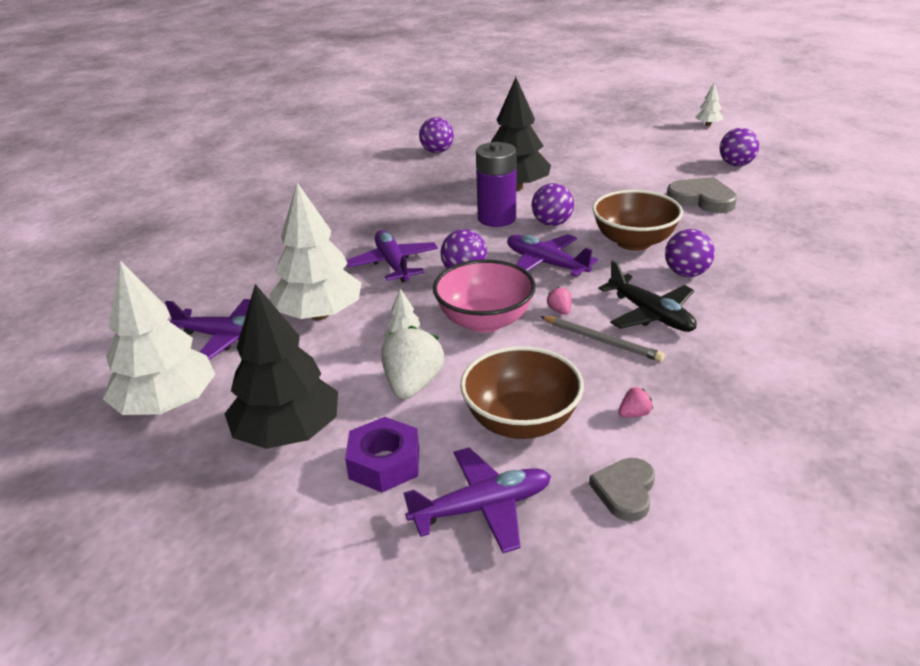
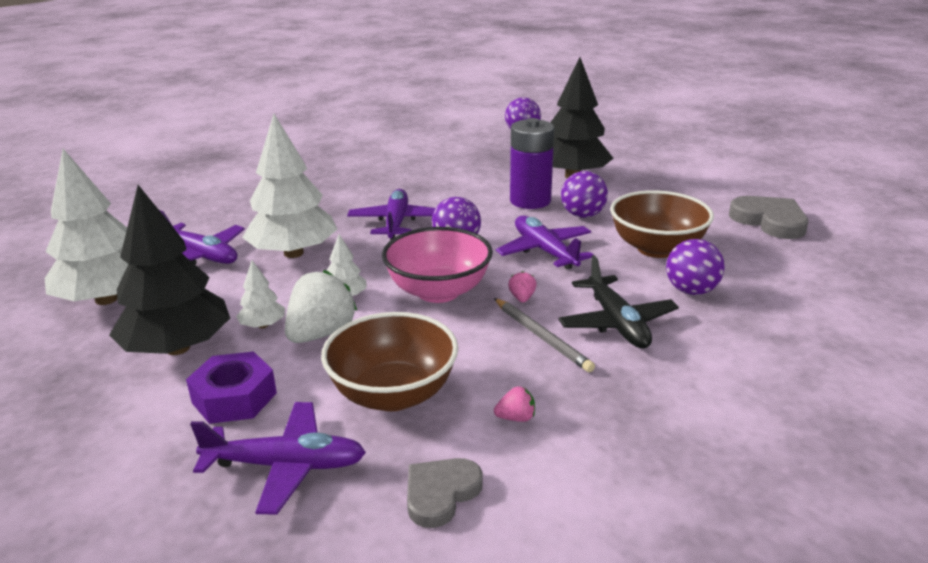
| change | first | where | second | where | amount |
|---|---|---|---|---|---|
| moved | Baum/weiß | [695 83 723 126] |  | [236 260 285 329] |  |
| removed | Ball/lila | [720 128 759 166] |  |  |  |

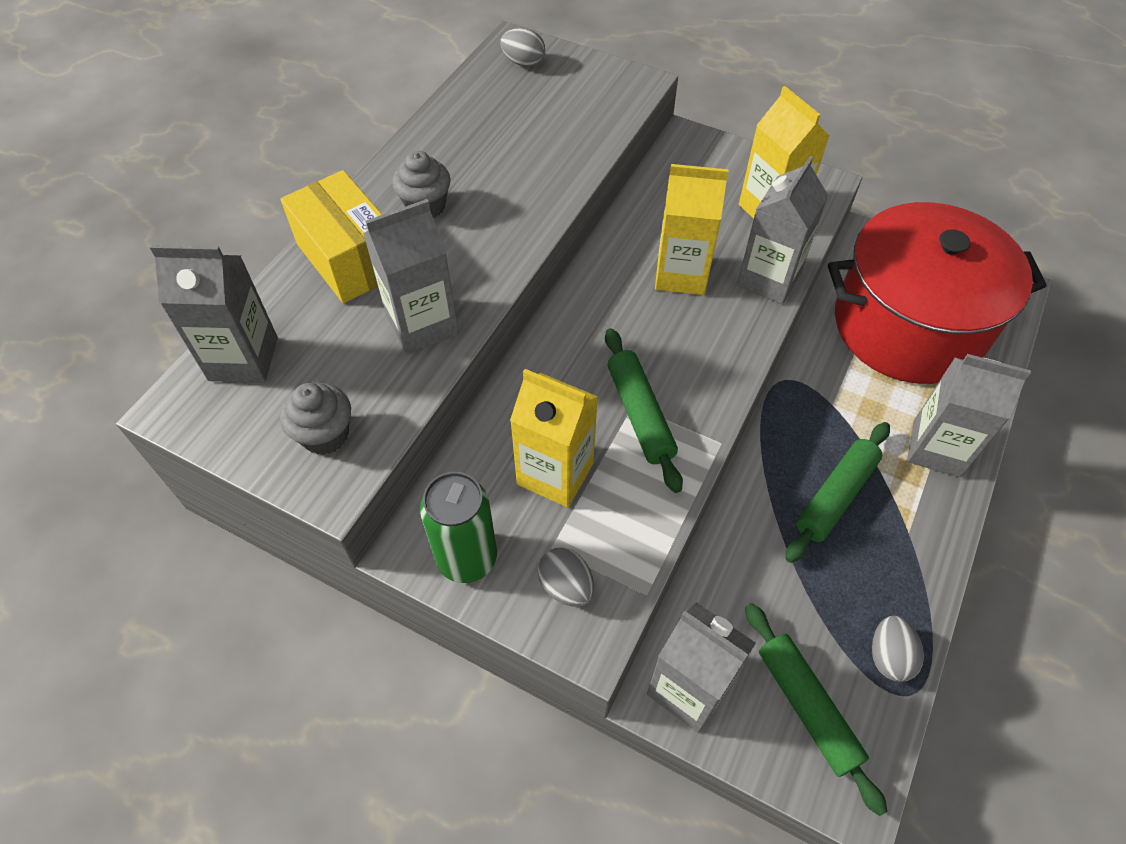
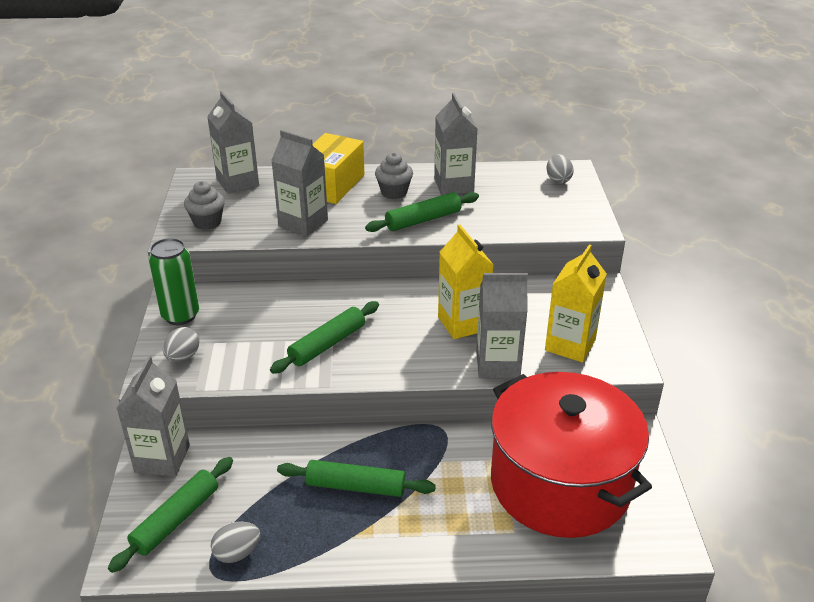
| change | first | where | second | where | amount |
|---|---|---|---|---|---|
| removed | Getränkekarton/gelb | [510 369 598 507] |  |  |  |
| moved | Getränkekarton/grau | [907 354 1031 477] |  | [434 93 477 195] |  |
| added |  |  | Nudelholz/grün | [365 192 479 232] |  |

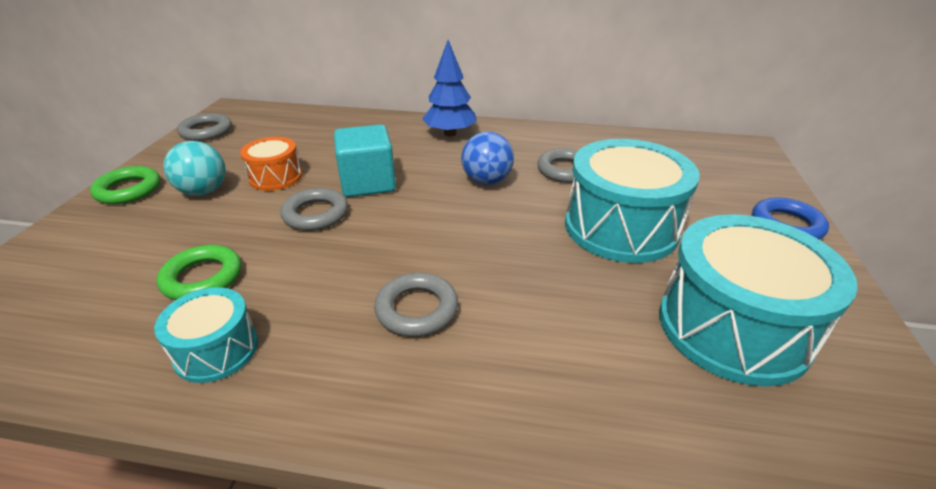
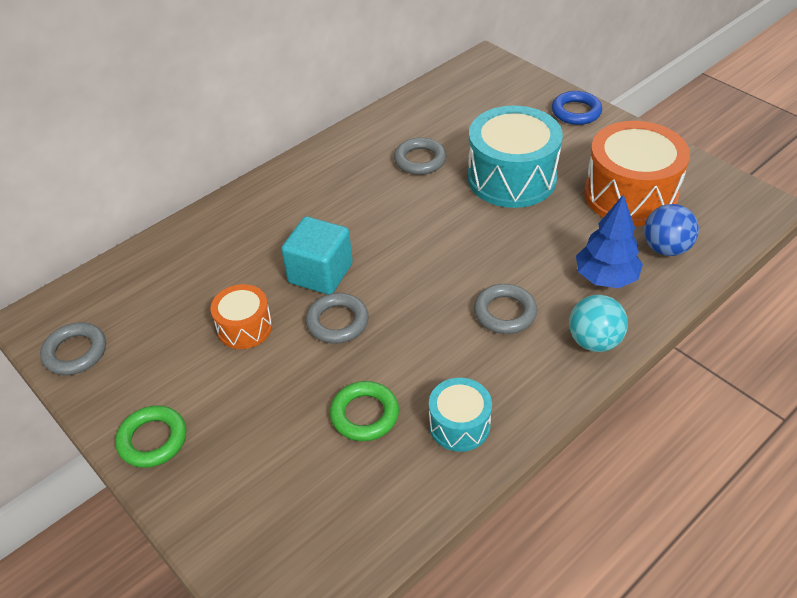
| change | first | where | second | where | amount |
|---|---|---|---|---|---|
| moved | Ball/türkis | [164 141 226 196] |  | [569 295 628 352] |  |
| moved | Baum/blau | [422 40 477 137] |  | [576 194 643 288] |  |
| moved | Ball/blau | [461 132 514 185] |  | [644 204 699 256] |  |
| recoloured | Trommel/türkis | [659 214 858 387] | Trommel/orange | [584 121 690 226] |  |

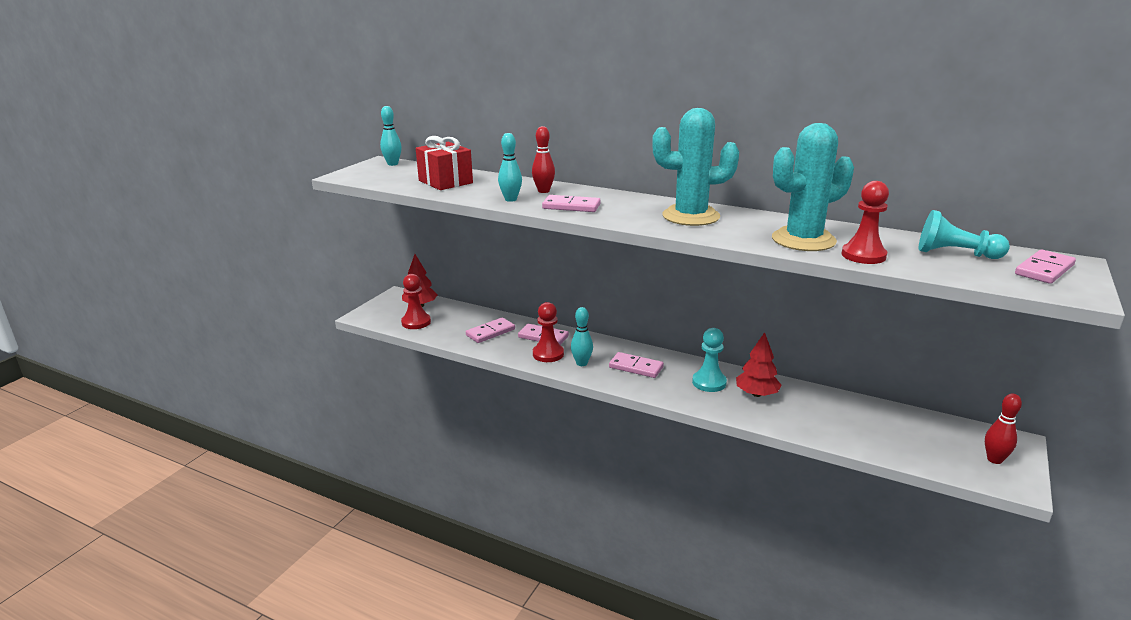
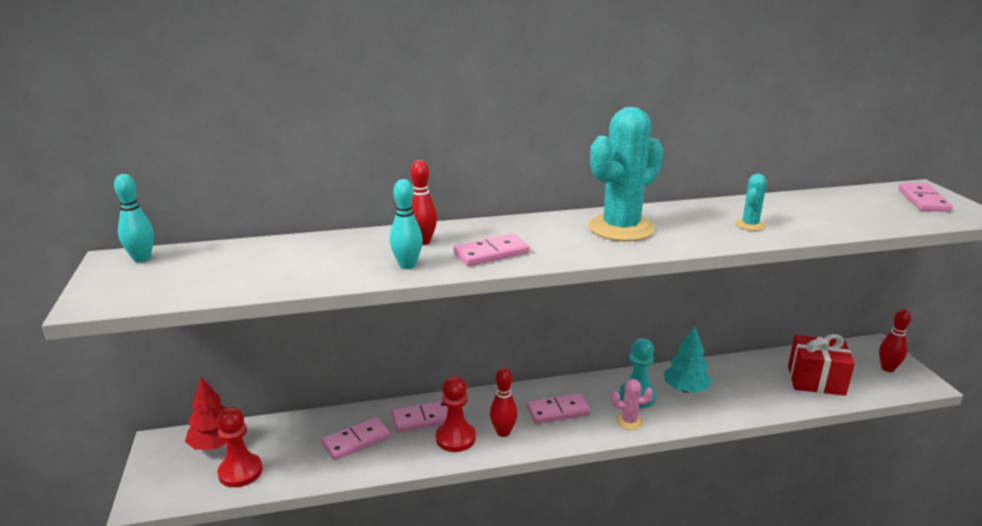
| change | first | where | second | where | amount |
|---|---|---|---|---|---|
| moved | Geschenk/rot | [416 136 473 190] |  | [788 334 855 396] |  |
| turned | Dominostein/rosa | [466 318 515 343] |  | [321 417 390 460] | 45 degrees clockwise |
| recoloured | Bowlingkegel/türkis | [571 307 593 366] | Bowlingkegel/rot | [490 367 518 437] |  |
| recoloured | Baum/rot | [736 332 782 397] | Baum/türkis | [664 326 712 393] |  |
| resized | Kaktus/türkis | [772 123 854 251] |  | [735 174 767 231] | x0.44 |
| removed | Bauer/rot | [842 181 889 264] |  |  |  |
| removed | Bauer/türkis | [919 210 1010 259] |  |  |  |
| added |  |  | Kaktus/rosa | [612 379 653 430] |  |

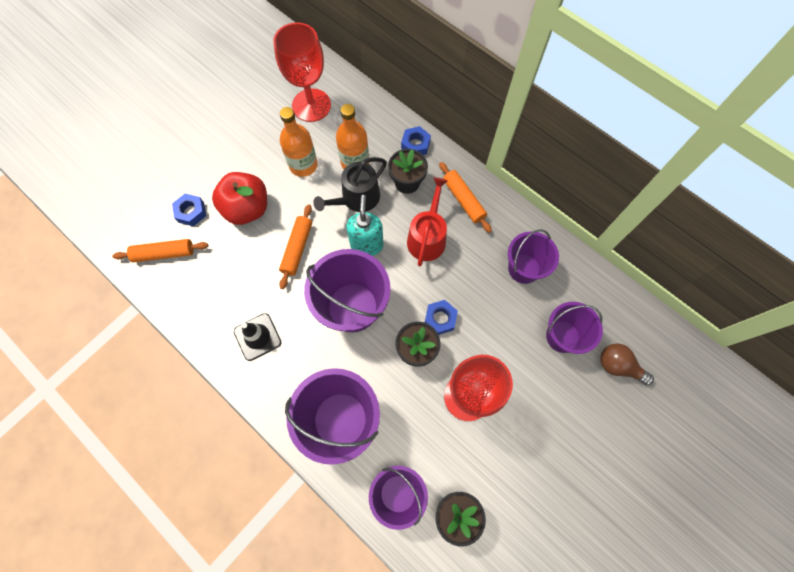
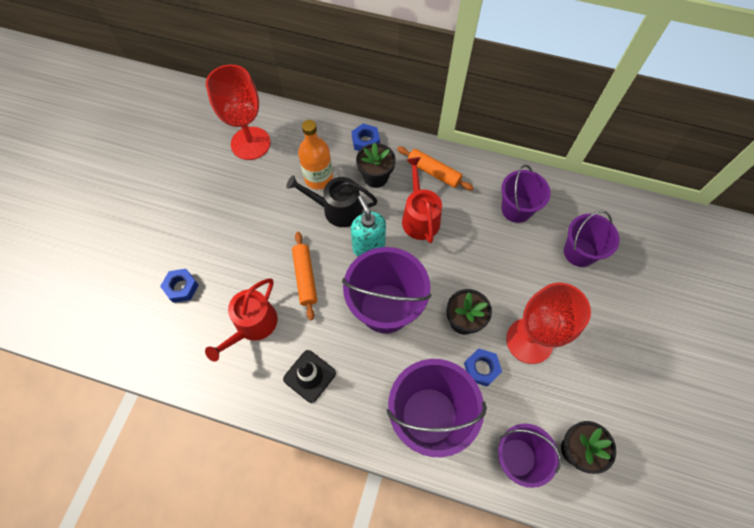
| change | first | where | second | where | amount |
|---|---|---|---|---|---|
| removed | Nudelholz/orange | [113 239 208 262] |  |  |  |
| removed | Apfel/rot | [212 172 267 225] |  |  |  |
| removed | Flasche/orange | [280 107 318 177] |  |  |  |
| turned | Gießkanne/schwarz | [313 157 387 212] |  | [286 175 378 227] | 75 degrees clockwise |
| moved | Sechskantmutter/blau | [425 300 458 335] |  | [464 348 502 387] |  |
| removed | Glühbirne/braun | [600 344 654 386] |  |  |  |
| added |  |  | Gießkanne/rot | [205 278 277 362] |  |

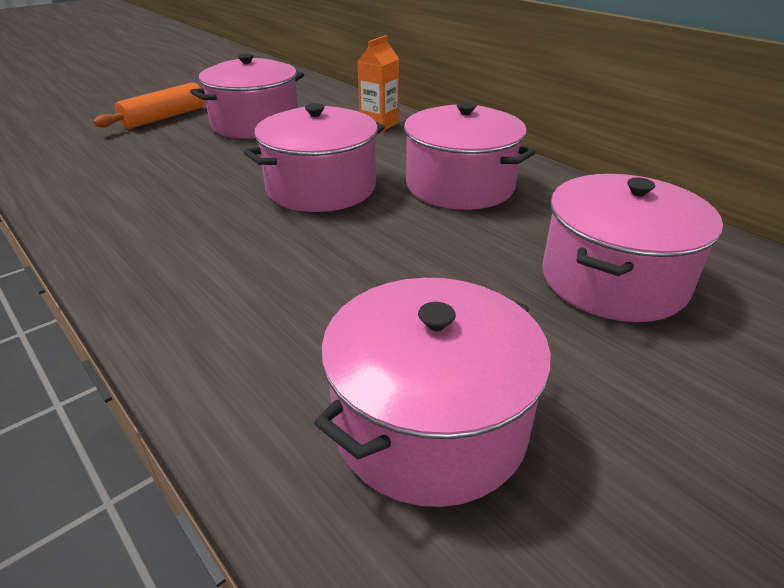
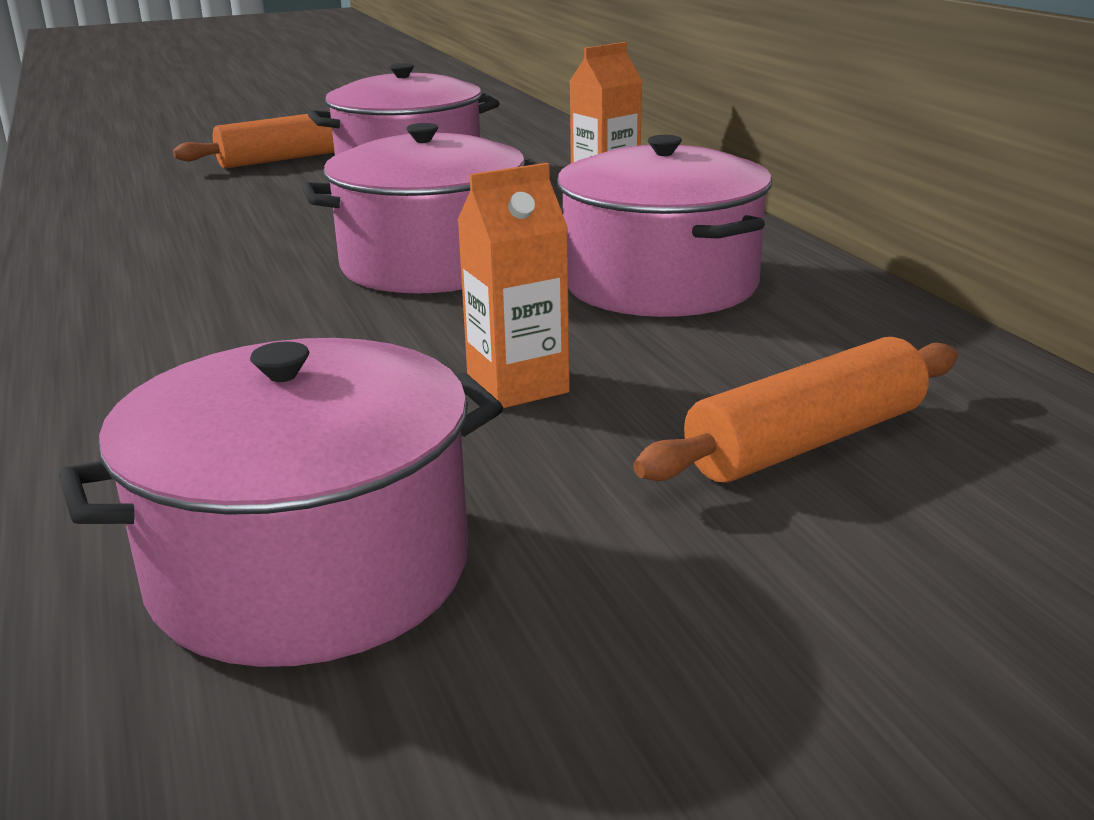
| change | first | where | second | where | amount |
|---|---|---|---|---|---|
| replaced | Kochtopf/rosa | [542 174 723 322] | Nudelholz/orange | [633 337 958 483] |  |
| added |  |  | Getränkekarton/orange | [458 163 570 408] |  |

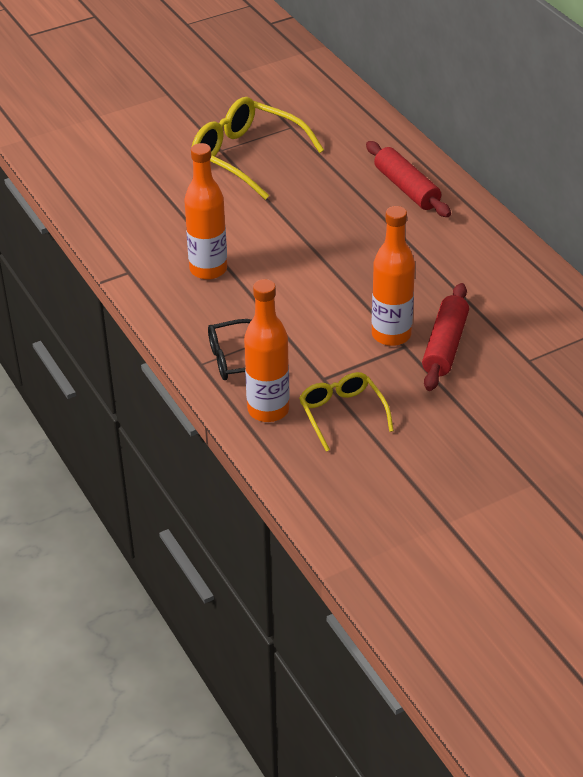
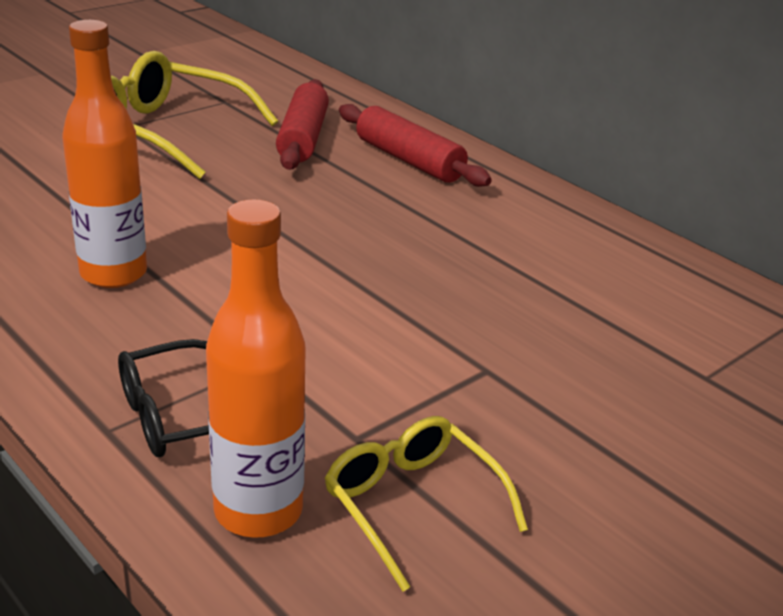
| change | first | where | second | where | amount |
|---|---|---|---|---|---|
| removed | Flasche/orange | [372 206 415 346] |  |  |  |
| moved | Nudelholz/rot | [422 283 469 391] |  | [276 79 329 170] |  |

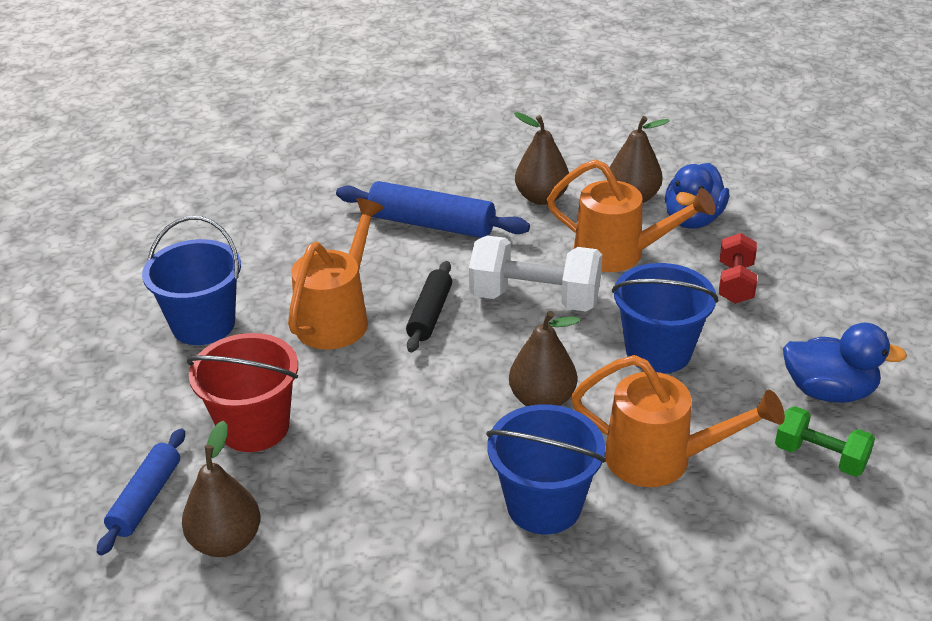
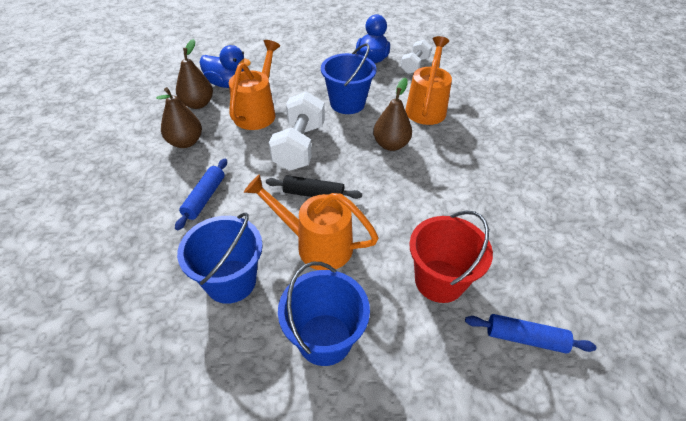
| change | first | where | second | where | amount |
|---|---|---|---|---|---|
| removed | Birne/braun | [182 421 260 557] |  |  |  |
| resized | Nudelholz/blau | [336 181 530 238] |  | [175 158 227 230] | x0.63 |
| moved | Eimer/blau | [486 404 606 534] |  | [177 212 263 304] |  |
| removed | Hantel/rot | [719 233 757 304] |  |  |  |
| recoloured | Hantel/grün | [775 406 875 477] | Hantel/weiß | [401 40 432 74] |  |

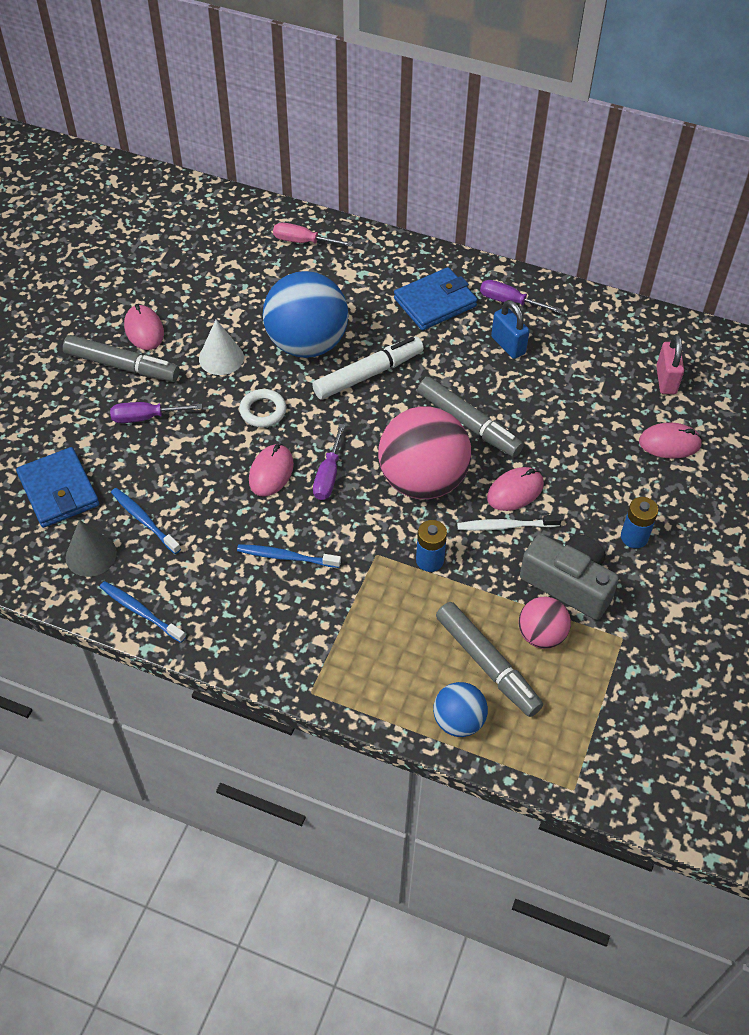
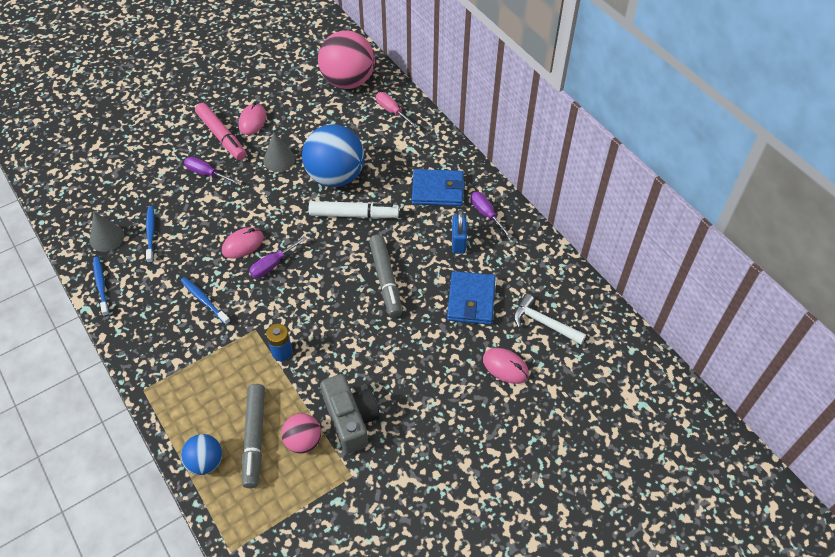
| change | first | where | second | where | amount |
|---|---|---|---|---|---|
| moved | Geldbörse/blau | [16 447 99 528] |  | [447 271 496 325] |  |
| recoloured | Filzstift/grau | [63 335 180 382] | Filzstift/rosa | [195 103 246 160] |  |
| recoloured | Kegel/weiß | [199 320 244 375] | Kegel/grau | [263 133 295 172] |  |
| removed | Ring/weiß | [239 389 287 427] |  |  |  |
| moved | Ball/rosa | [378 406 471 499] |  | [318 30 375 89] |  |
| removed | Zahnbürste/weiß | [457 515 561 531] |  |  |  |
| removed | Computermaus/rosa | [487 467 544 511] |  |  |  |
| removed | Batterie/blau | [621 497 658 548] |  |  |  |
| replaced | Vorhängeschloss/rosa | [656 334 684 394] | Hammer/weiß | [514 294 586 345] |  |

